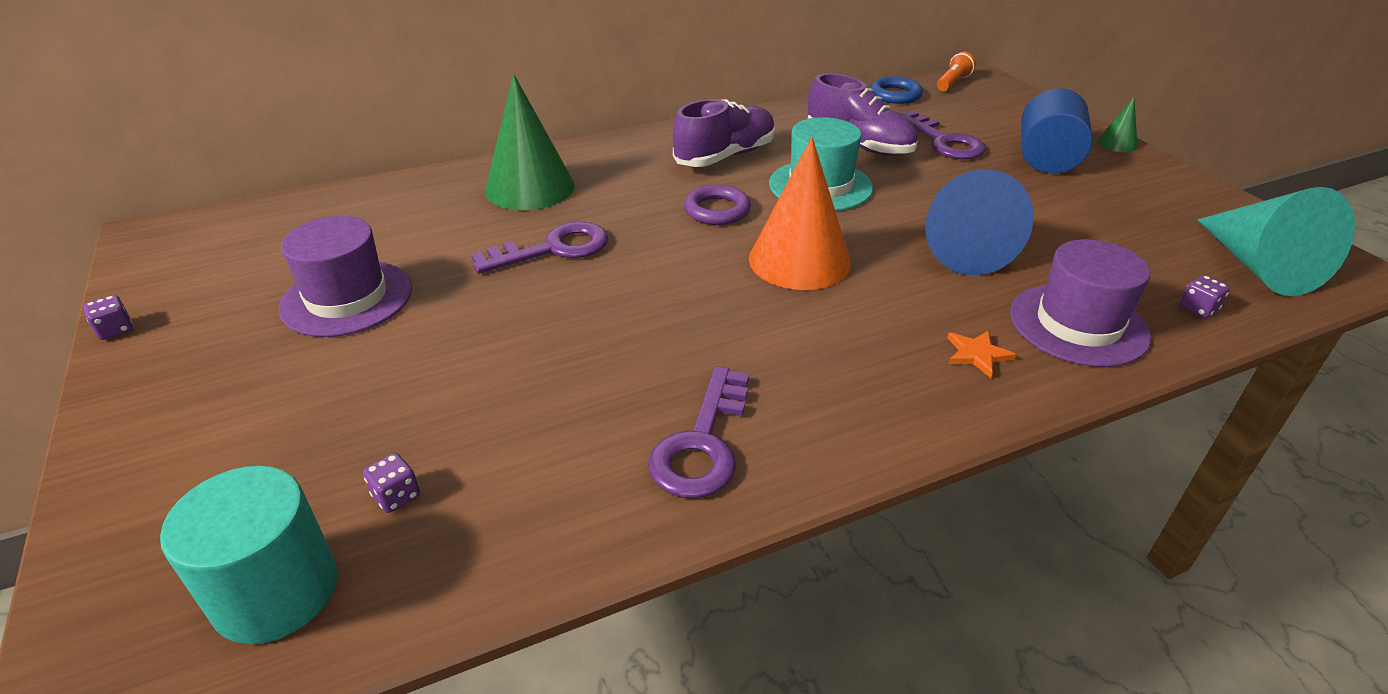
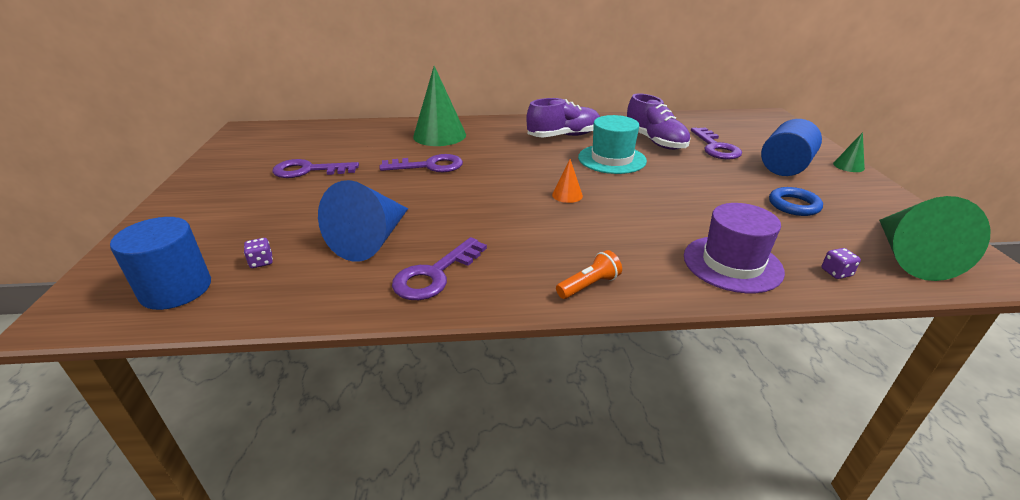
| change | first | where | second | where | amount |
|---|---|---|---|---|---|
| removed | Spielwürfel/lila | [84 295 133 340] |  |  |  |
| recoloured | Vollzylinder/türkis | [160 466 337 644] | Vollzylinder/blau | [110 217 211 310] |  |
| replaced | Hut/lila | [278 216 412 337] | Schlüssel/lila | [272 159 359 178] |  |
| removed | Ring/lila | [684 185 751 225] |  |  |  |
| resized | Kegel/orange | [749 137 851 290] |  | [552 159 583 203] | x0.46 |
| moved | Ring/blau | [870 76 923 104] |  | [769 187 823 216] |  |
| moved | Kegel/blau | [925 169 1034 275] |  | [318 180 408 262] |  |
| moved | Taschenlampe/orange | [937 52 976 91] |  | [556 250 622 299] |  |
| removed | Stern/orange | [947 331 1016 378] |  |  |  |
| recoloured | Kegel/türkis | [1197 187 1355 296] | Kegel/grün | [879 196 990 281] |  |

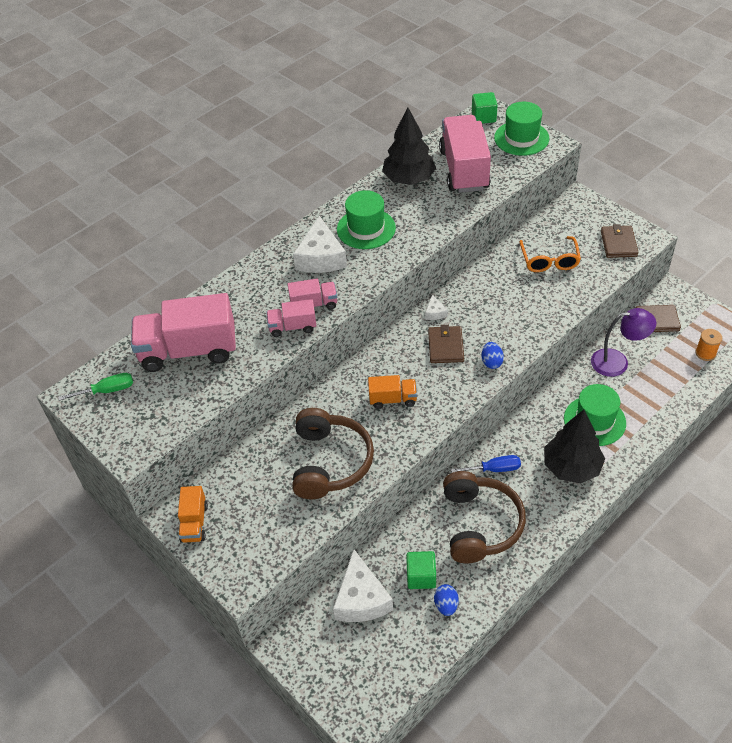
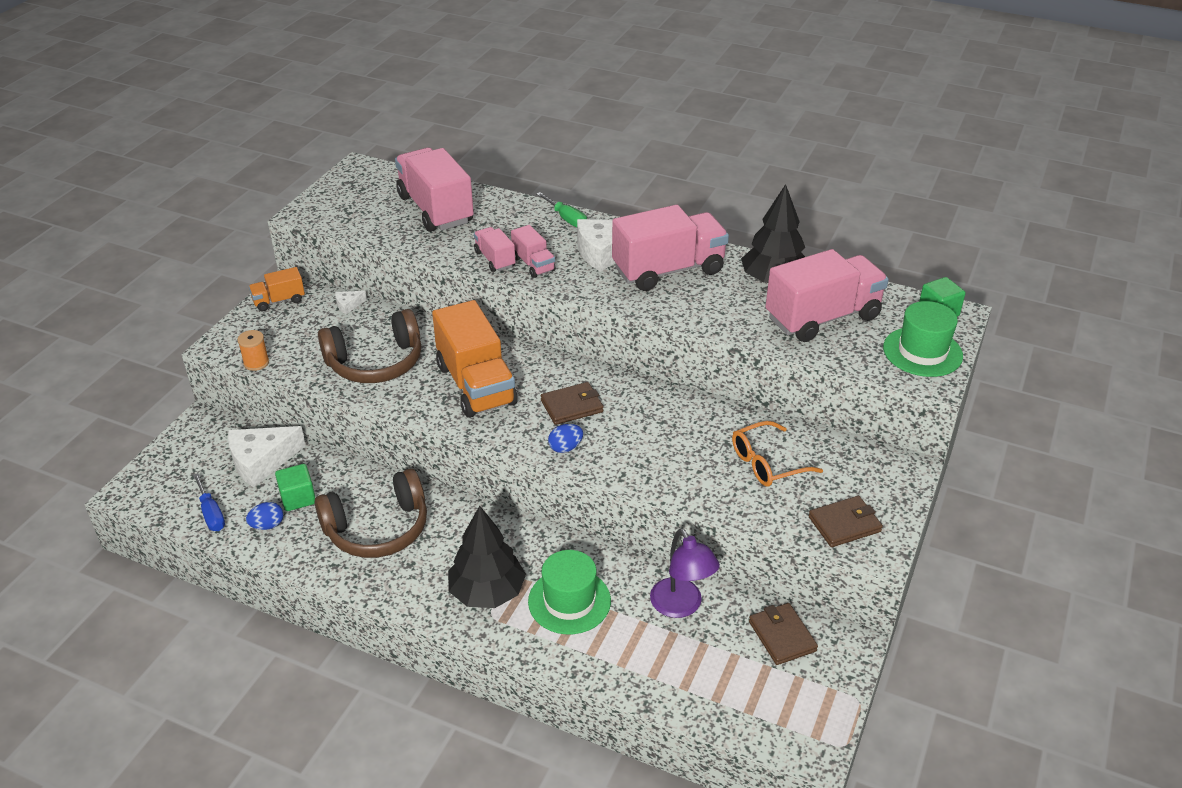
| change | first | where | second | where | amount |
|---|---|---|---|---|---|
| moved | Schraubenzieher/grün | [58 373 133 401] |  | [536 192 587 227] |  |
| replaced | Hut/grün | [337 190 396 249] | Lastwagen/rosa | [612 205 729 291] |  |
| resized | Lastwagen/orange | [368 375 417 409] |  | [432 300 518 418] | x2.03 |
| moved | Käse/weiß | [425 294 448 320] |  | [335 291 367 314] |  |
| moved | Schraubenzieher/blau | [451 455 521 473] |  | [193 473 225 531] |  |
| moved | Garnrolle/orange | [695 329 722 361] |  | [237 330 269 371] |  |

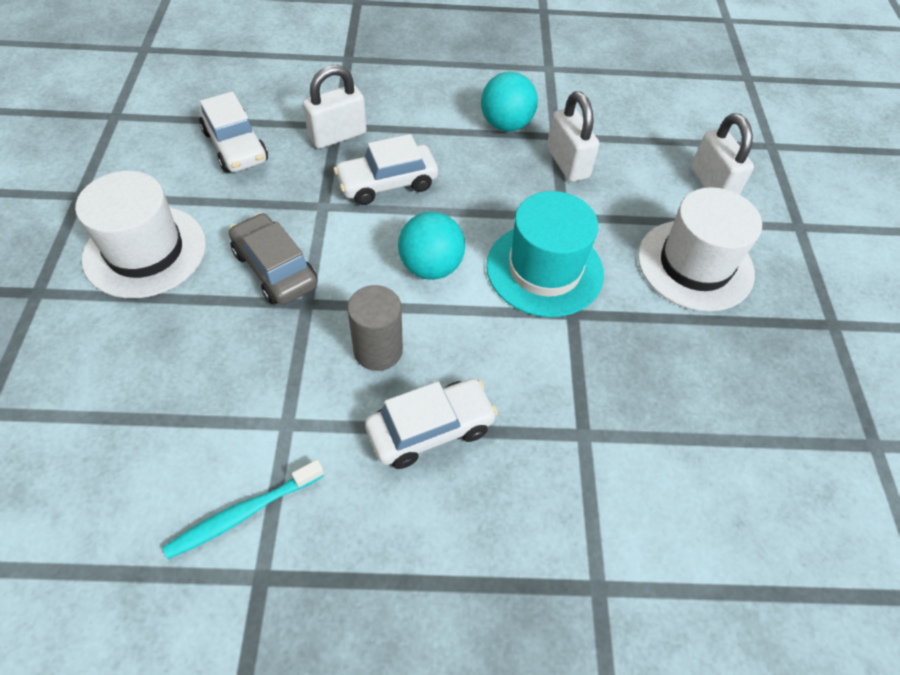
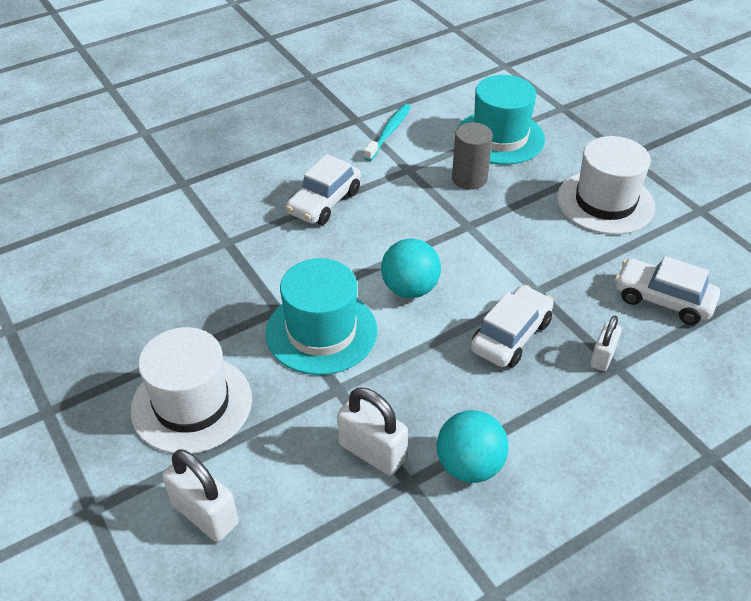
| change | first | where | second | where | amount |
|---|---|---|---|---|---|
| removed | Auto/grau | [229 213 317 305] |  |  |  |
| resized | Vorhängeschloss/weiß | [303 65 367 149] |  | [590 316 622 371] | x0.63 |
| moved | Vollzylinder/grau | [347 285 403 371] |  | [452 122 493 190] |  |
| added |  |  | Hut/türkis | [457 75 545 165] |  |

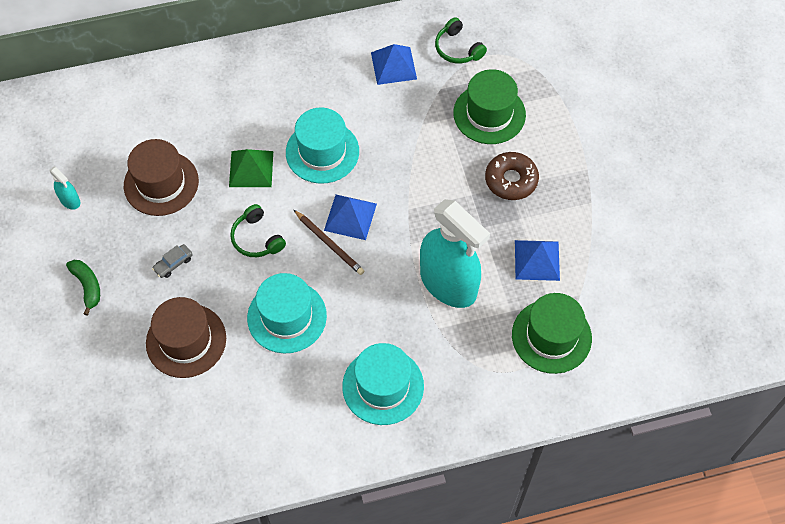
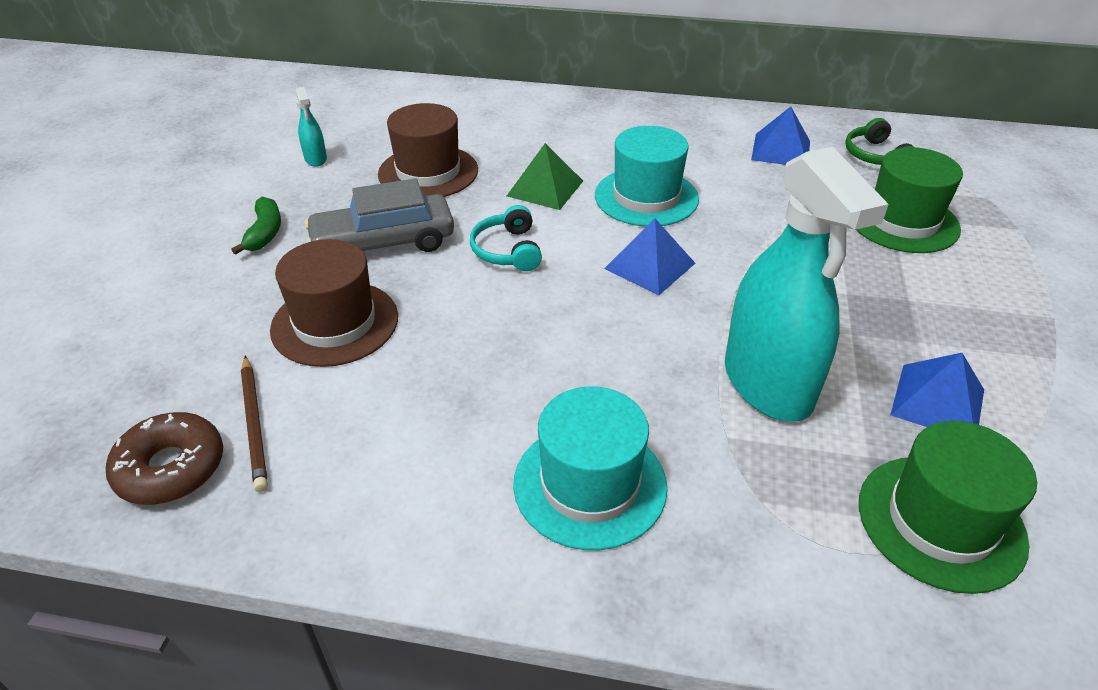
| change | first | where | second | where | amount |
|---|---|---|---|---|---|
| resized | Auto/grau | [152 244 193 278] |  | [304 178 454 252] | x2.37 |
| recoloured | Kopfhörer/grün | [230 204 286 257] | Kopfhörer/türkis | [470 205 542 271] |  |
| removed | Hut/türkis | [247 273 327 353] |  |  |  |
| moved | Bleistift/braun | [294 210 364 275] |  | [241 356 268 492] |  |
| moved | Donut/braun | [485 152 539 200] |  | [106 412 223 505] |  |

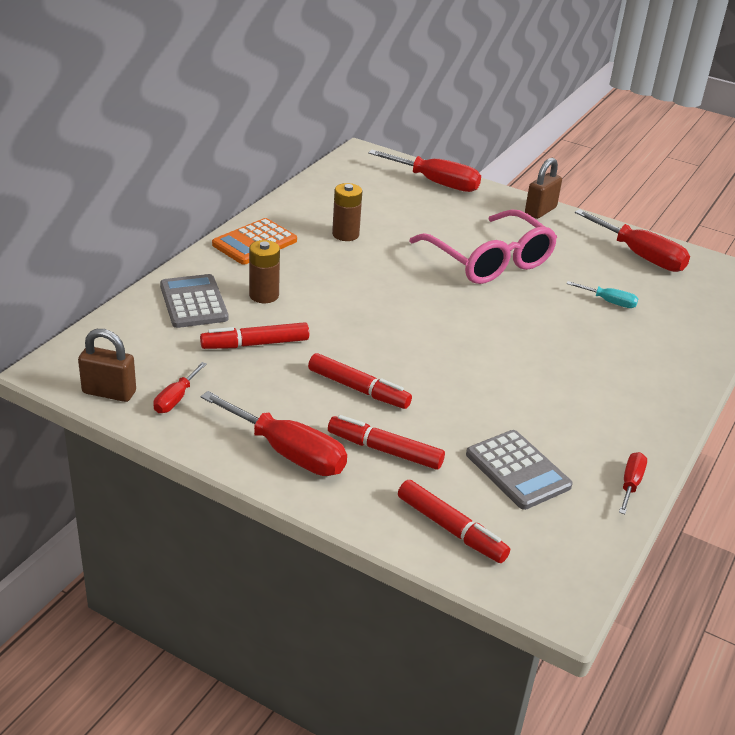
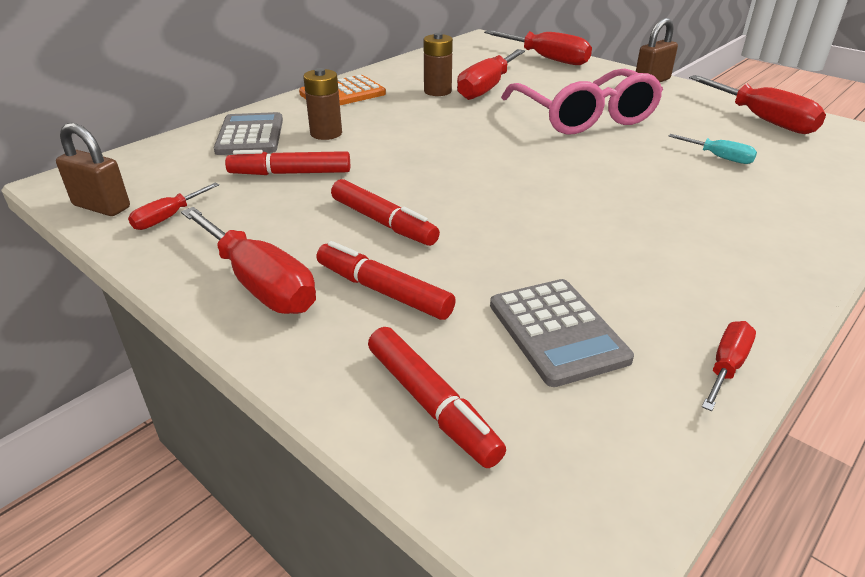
| change | first | where | second | where | amount |
|---|---|---|---|---|---|
| added |  |  | Schraubenzieher/rot | [457 49 525 100] |  |

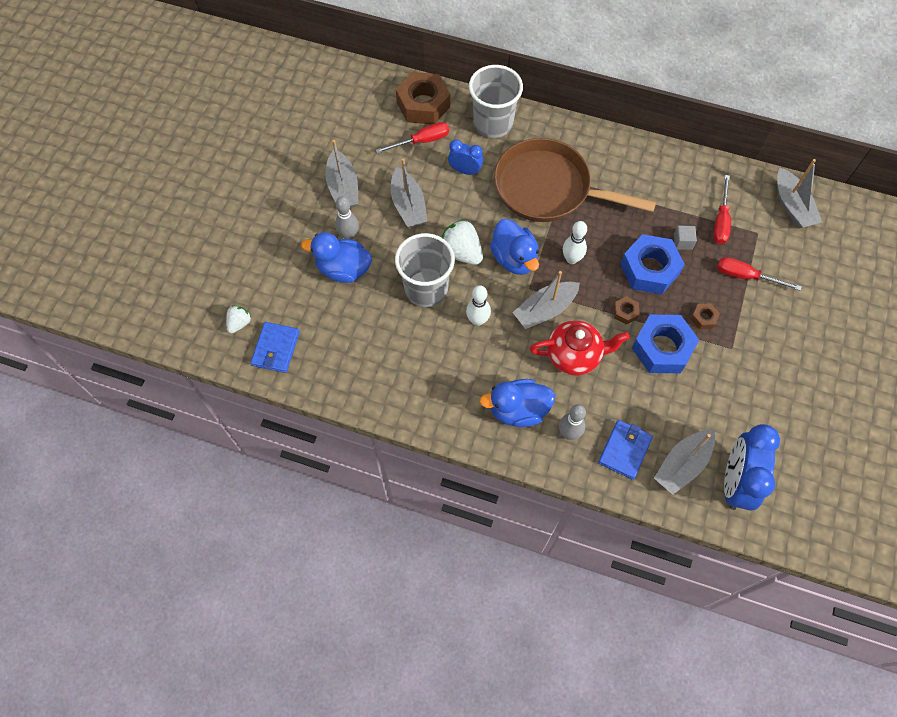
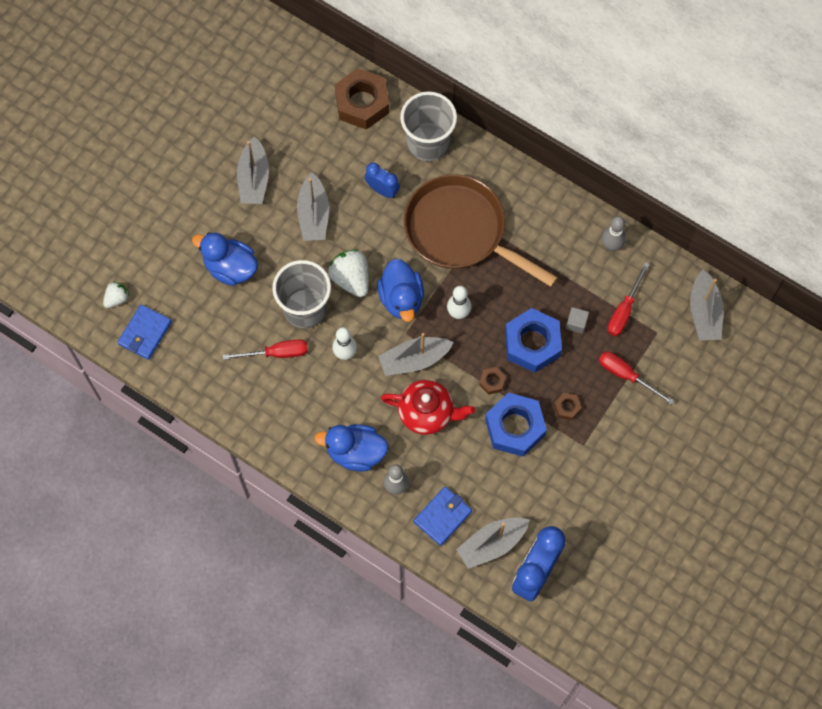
| change | first | where | second | where | amount |
|---|---|---|---|---|---|
| moved | Bowlingkegel/grau | [335 197 359 240] |  | [602 216 626 251] |  |
| moved | Schraubenzieher/rot | [375 122 449 154] |  | [223 339 308 360] |  |

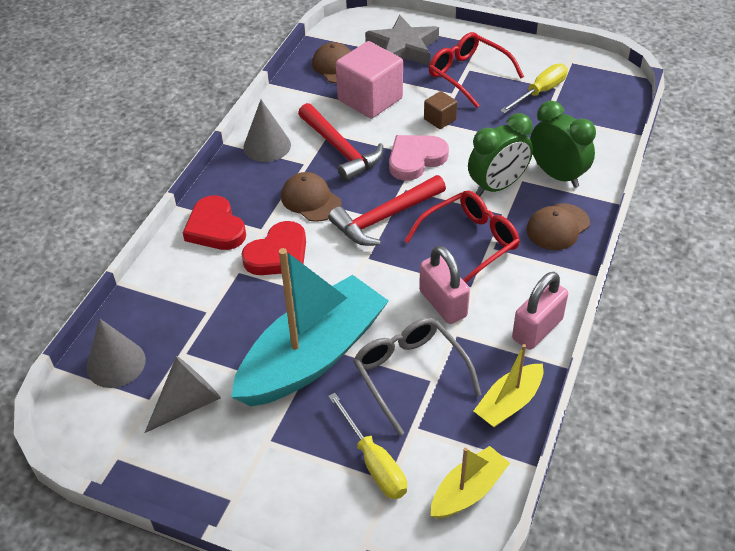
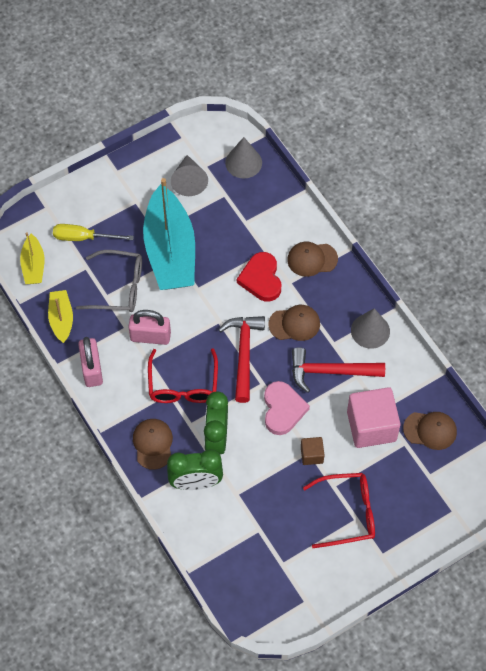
| change | first | where | second | where | amount |
|---|---|---|---|---|---|
| replaced | Herz/rot | [183 195 246 250] | Kappe/braun | [287 242 338 277] |  |
| removed | Stern/grau | [365 15 439 65] |  |  |  |
| removed | Schraubenzieher/gelb | [500 63 568 114] |  |  |  |

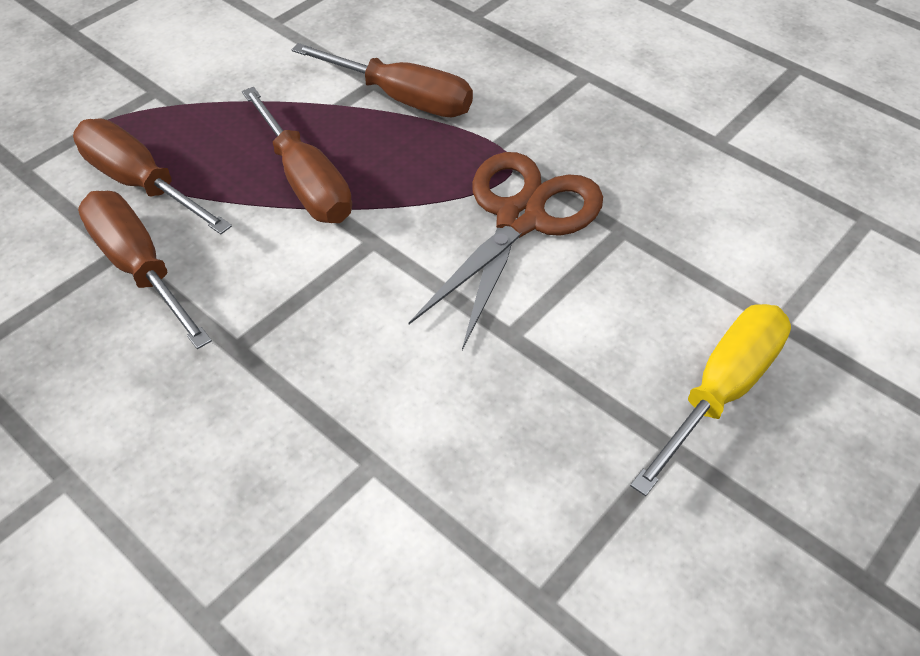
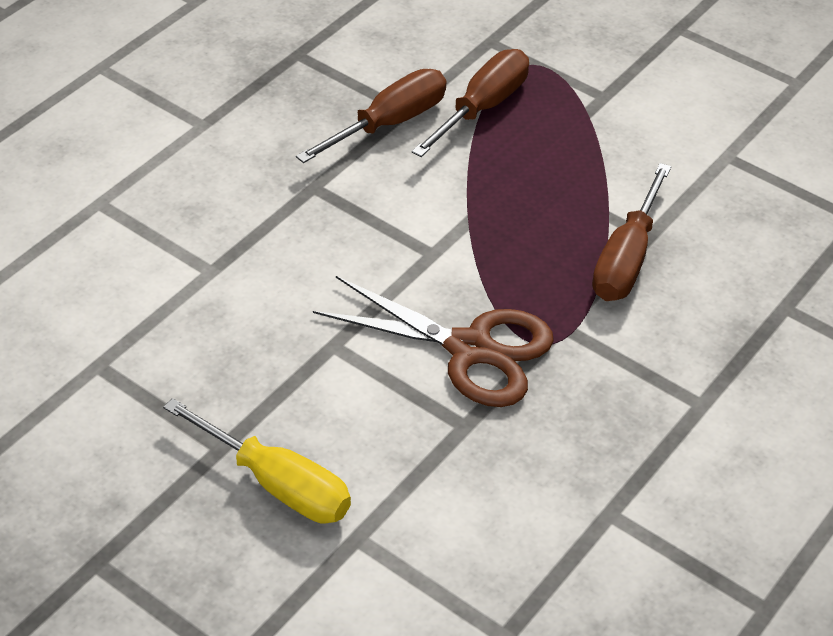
| change | first | where | second | where | amount |
|---|---|---|---|---|---|
| removed | Schraubenzieher/braun | [242 87 352 223] |  |  |  |

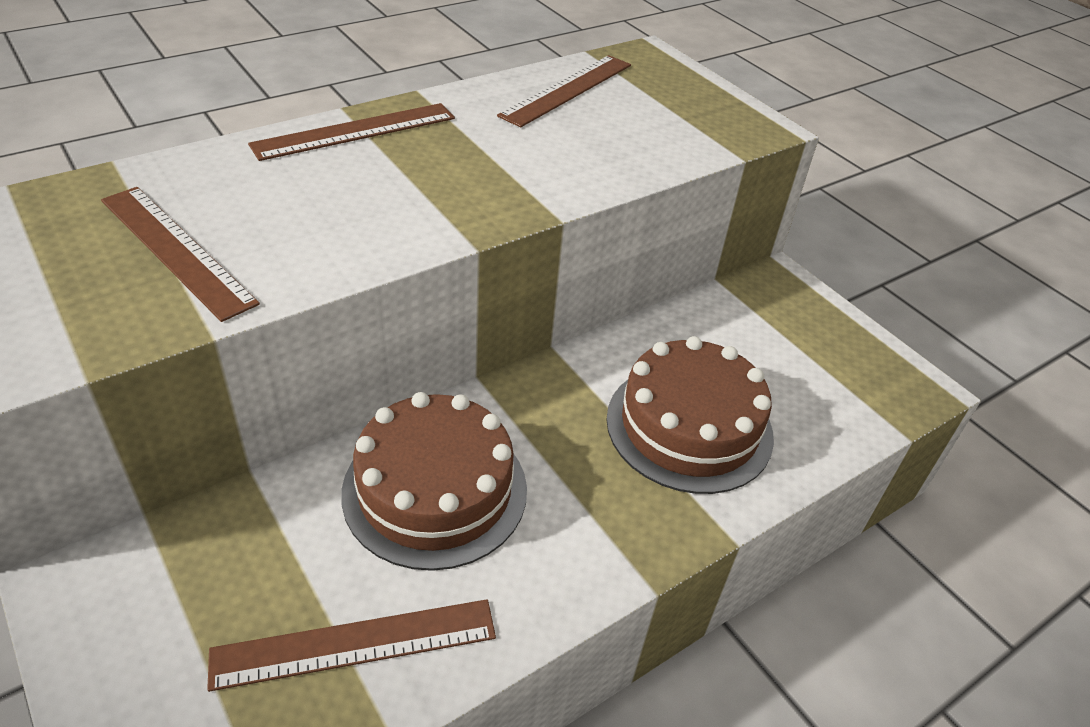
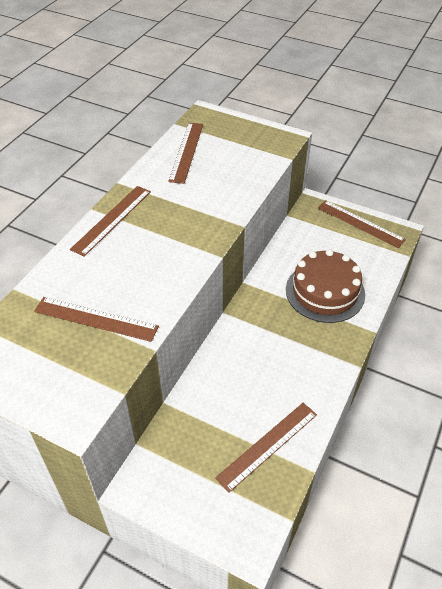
| change | first | where | second | where | amount |
|---|---|---|---|---|---|
| removed | Kuchen/braun | [341 392 527 571] |  |  |  |
| added |  |  | Lineal/braun | [318 200 406 248] |  |

